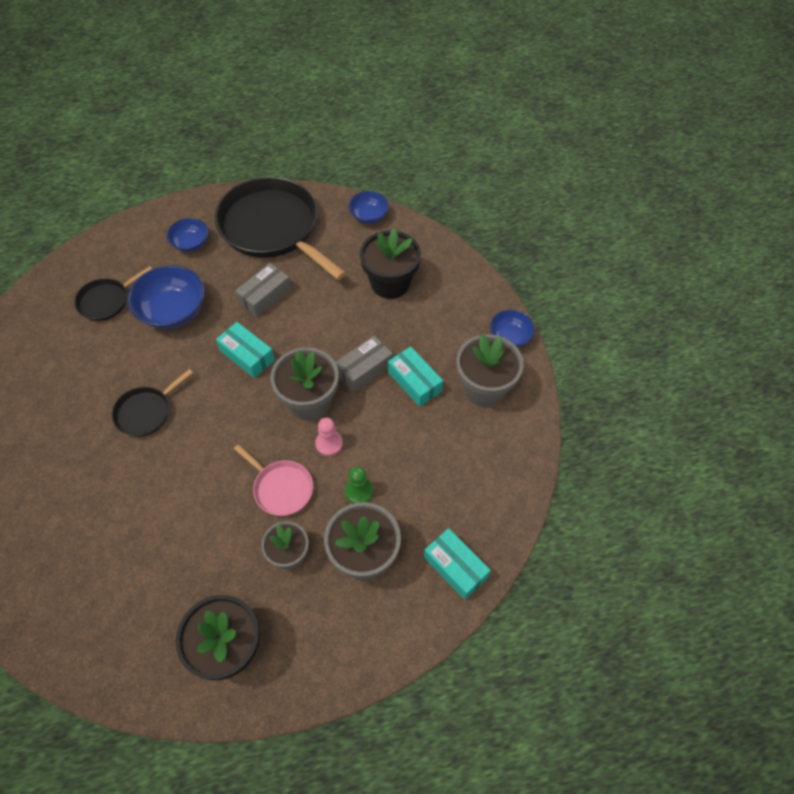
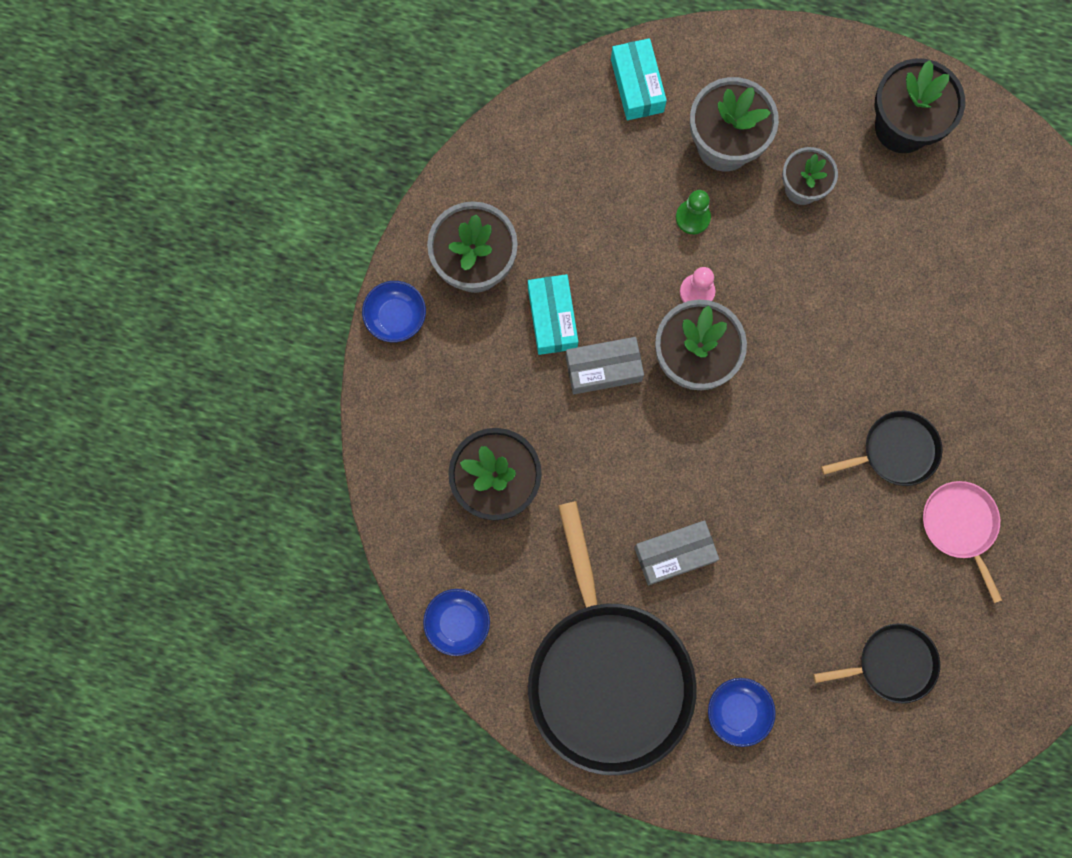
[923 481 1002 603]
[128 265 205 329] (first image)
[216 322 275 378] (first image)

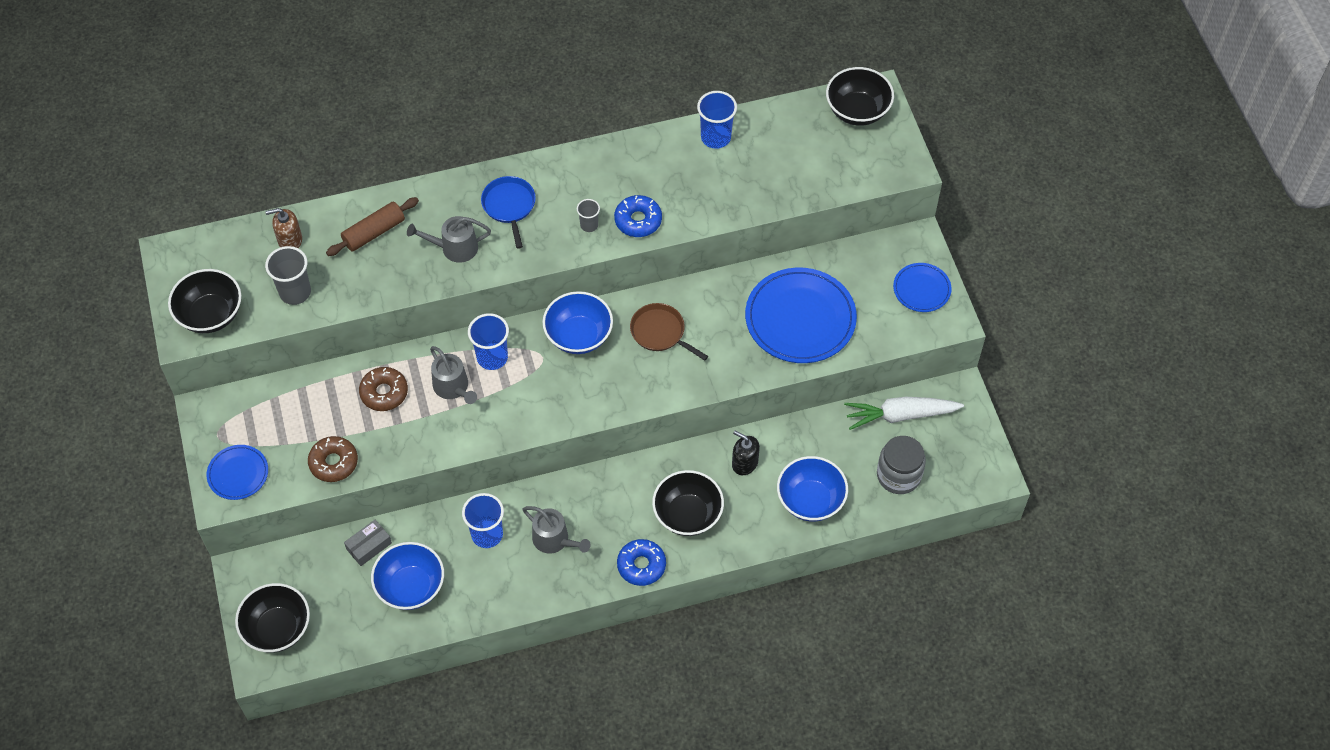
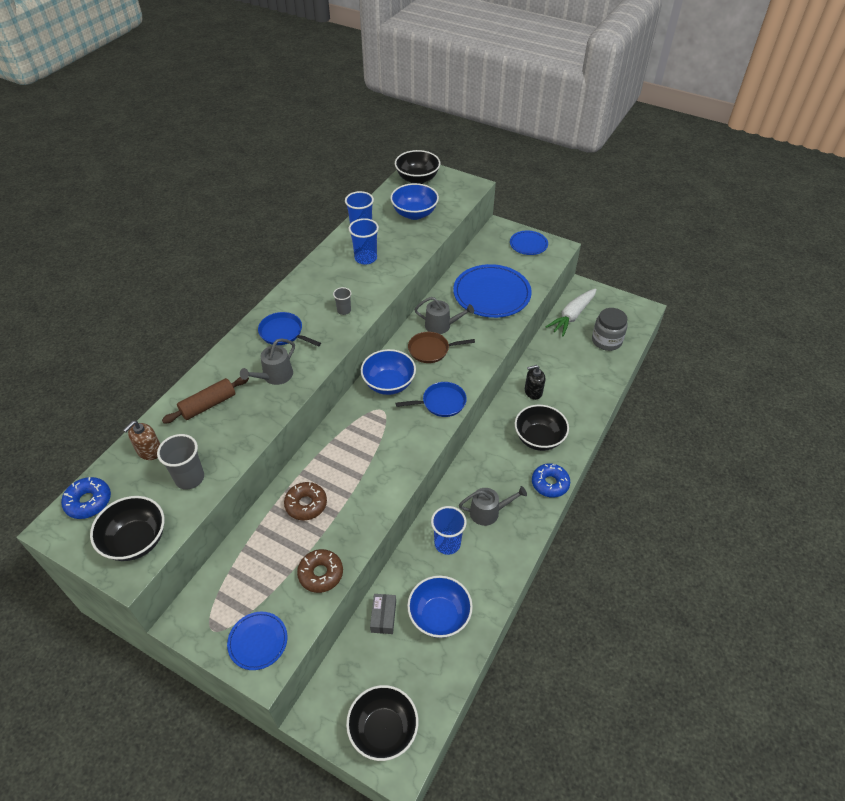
[61 477 111 519]
[162 377 249 423]
[348 218 379 265]
[390 183 439 220]
[396 382 467 417]
[414 297 474 334]

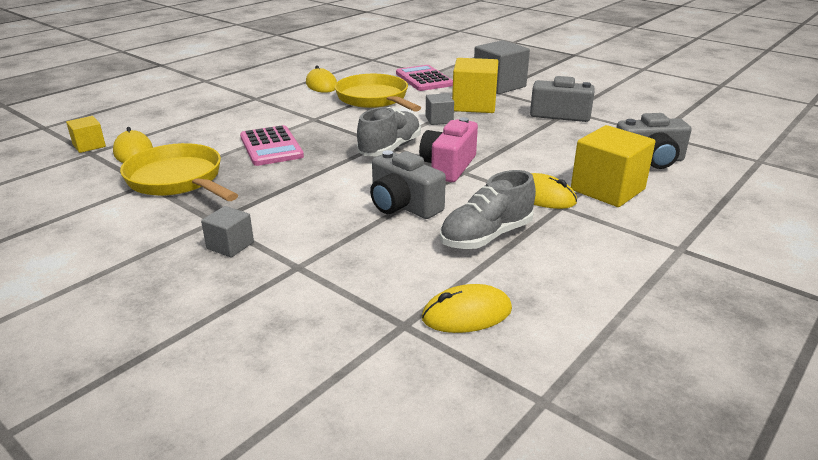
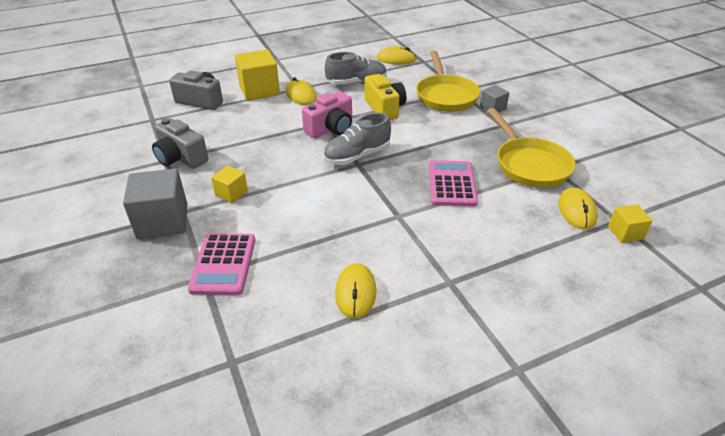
[211 165 248 203]
[364 74 406 120]
[416 51 480 112]
[426 93 454 125] (first image)

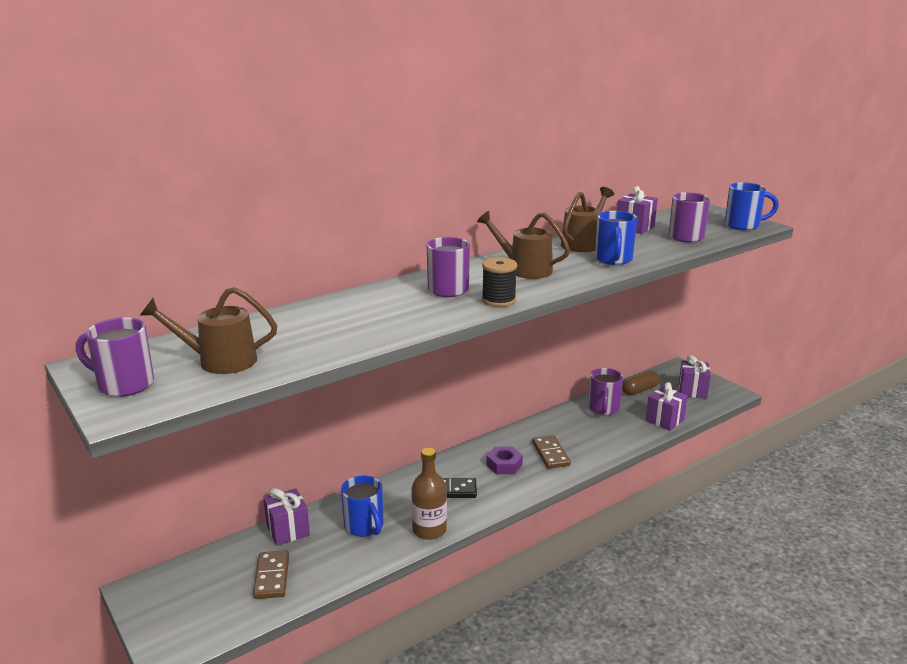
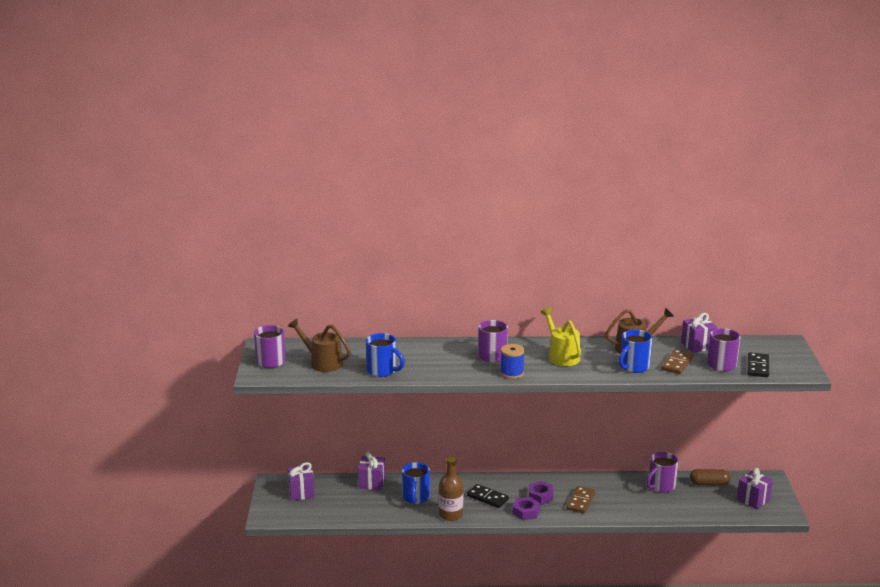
[288 462 315 501]
[366 333 405 377]
[500 344 525 379]
[513 497 540 520]
[540 308 581 366]
[661 349 694 374]
[747 352 769 377]

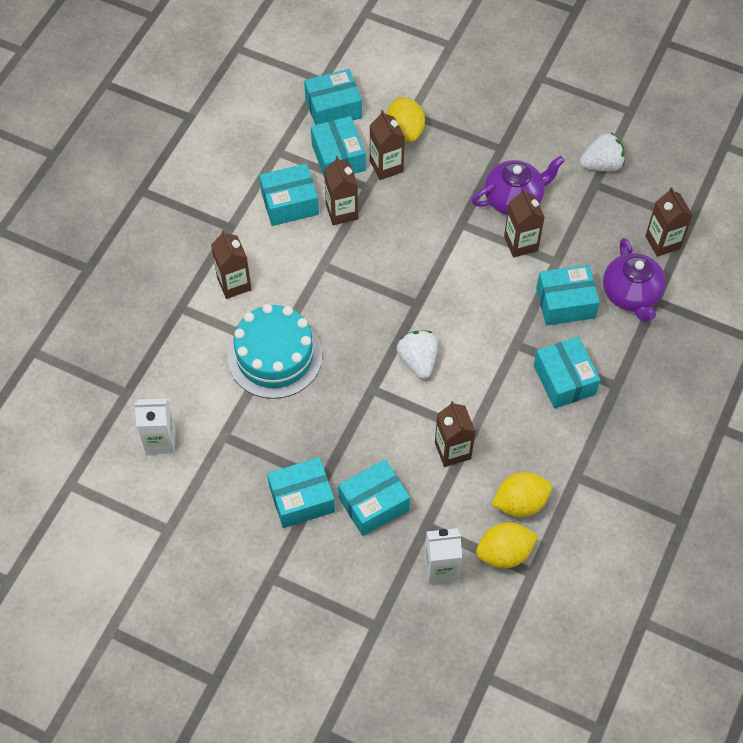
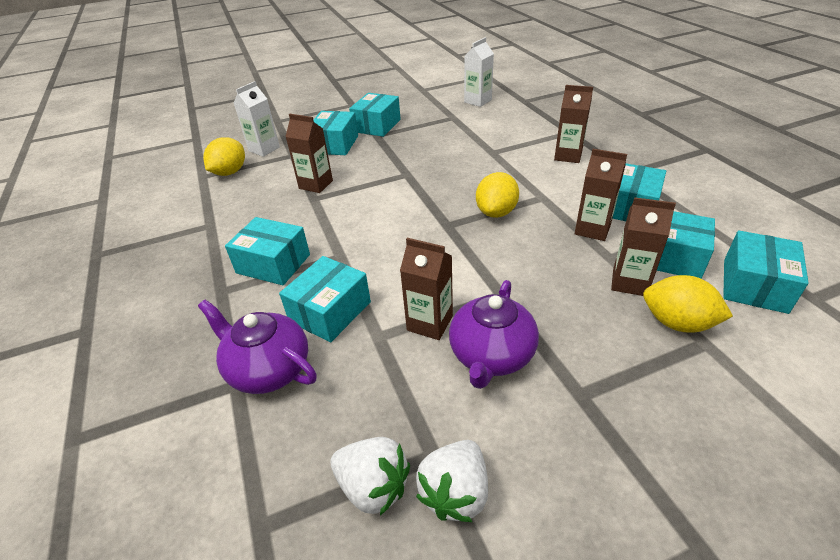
[330 437 410 516]
[476 172 519 218]
[227 304 323 399] (first image)
[645 187 693 257] (first image)

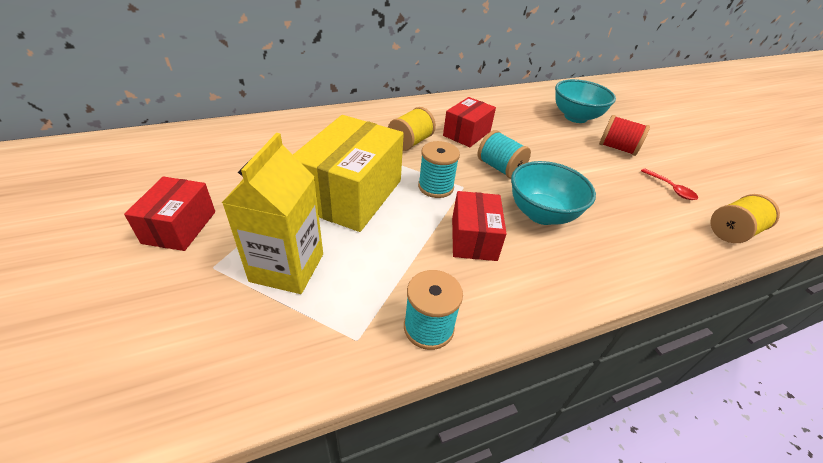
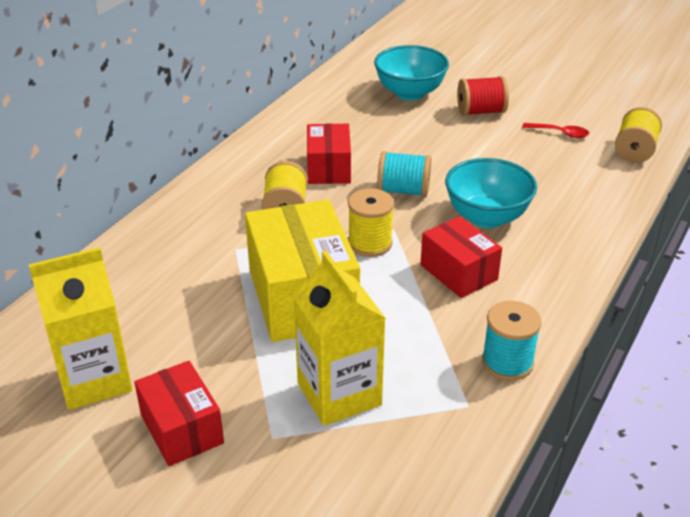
[29 247 132 410]
[348 188 394 257]

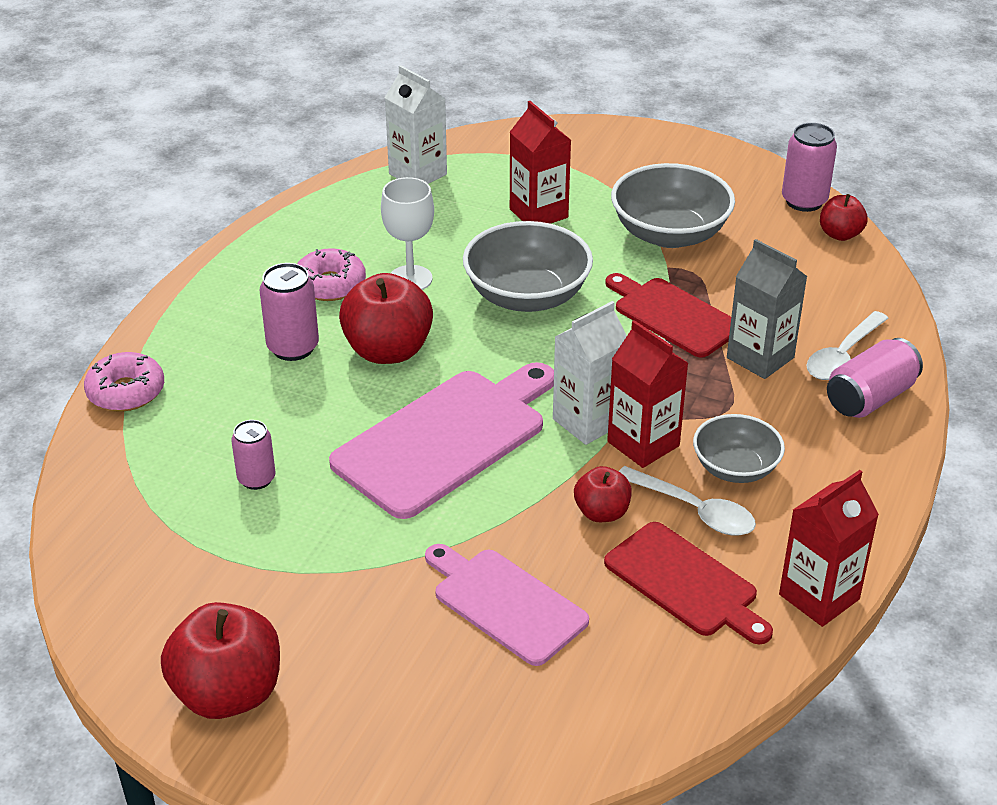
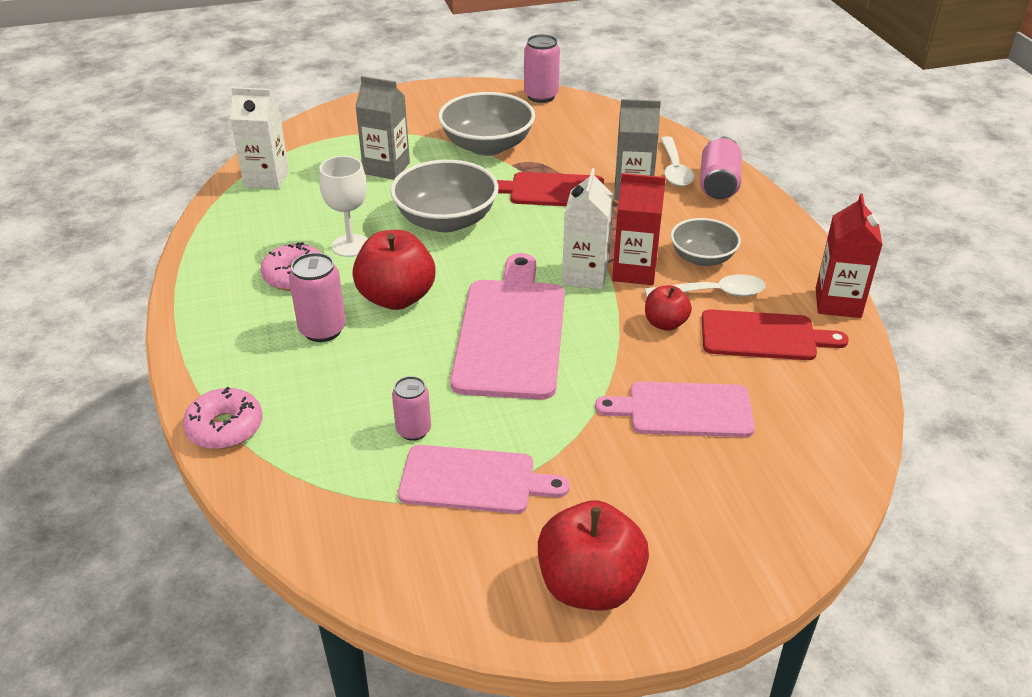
[355 76 410 180]
[398 445 570 514]
[820 194 868 241] (first image)

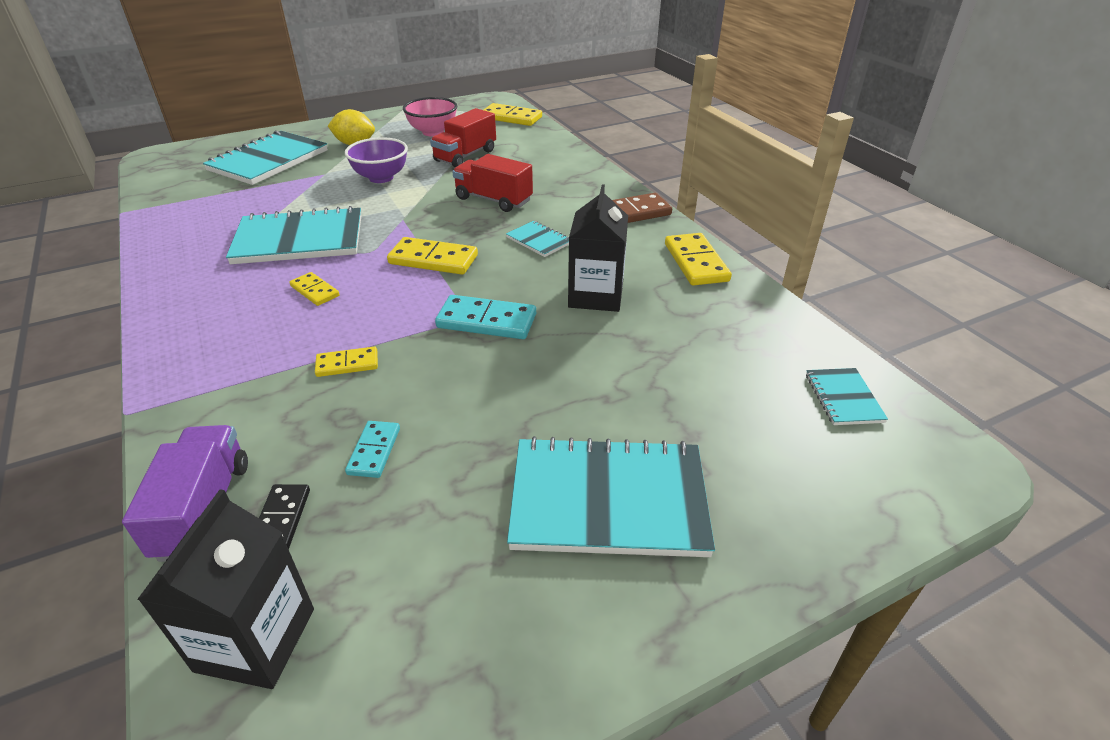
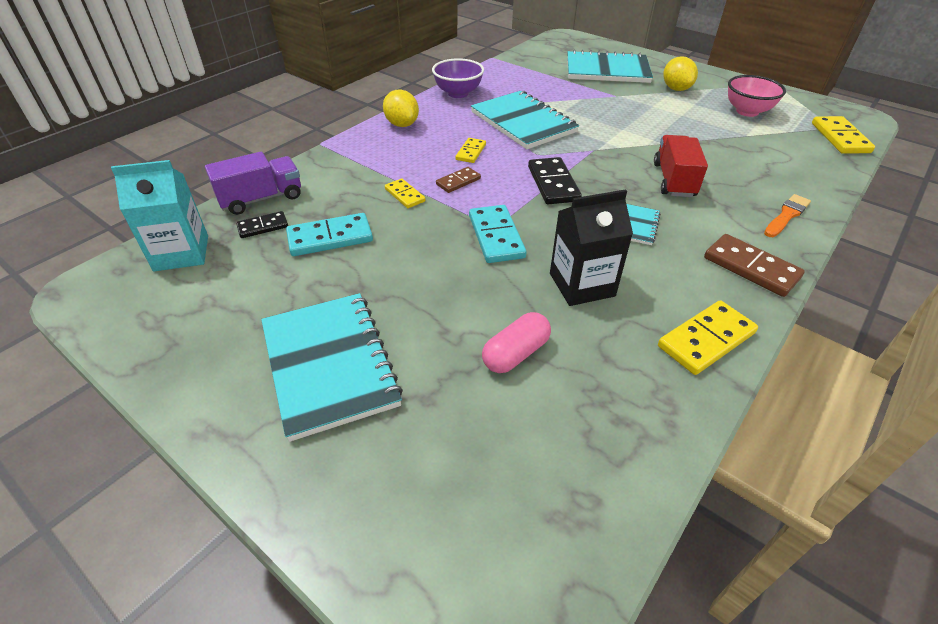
[111 160 208 272]
[286 213 373 256]
[383 90 419 127]
[432 58 484 98]
[436 167 481 193]
[482 312 551 373]
[528 157 582 204]
[764 194 811 237]
[430 108 496 167] (first image)
[806 368 888 425] (first image)

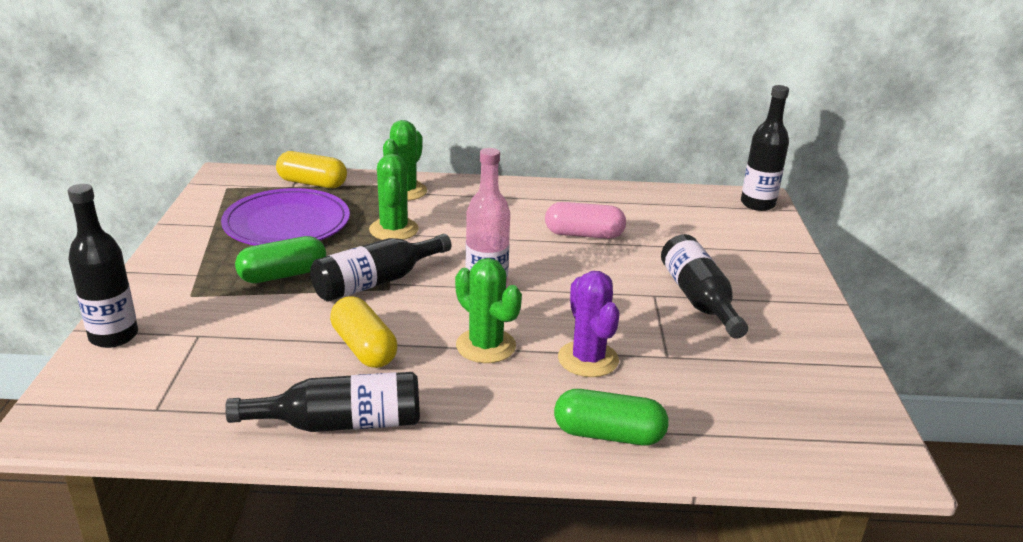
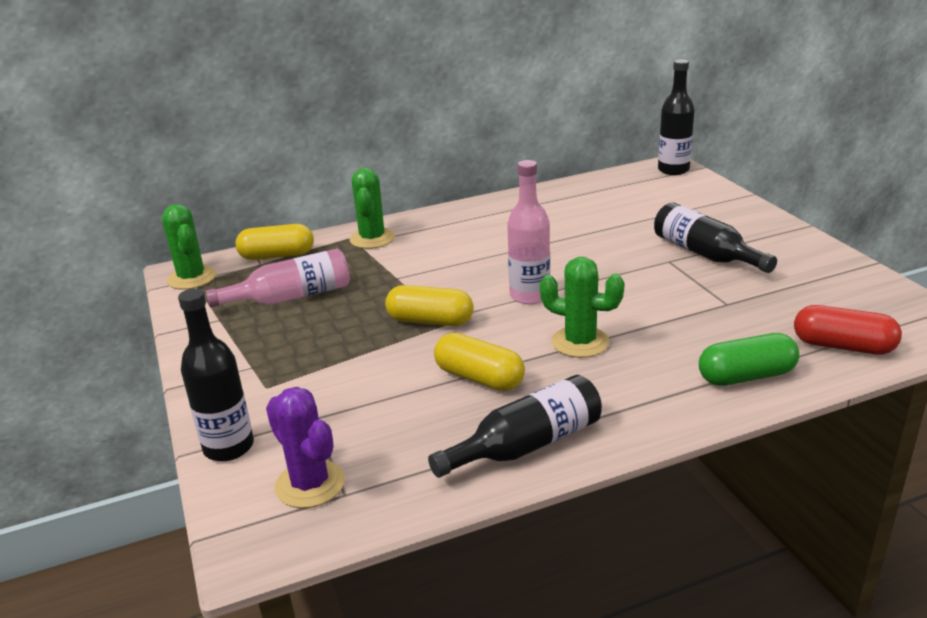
[162 204 216 290]
[206 249 350 308]
[266 387 345 508]
[385 285 474 326]
[794 305 902 355]
[235 236 326 283] (first image)
[545 202 626 239] (first image)

